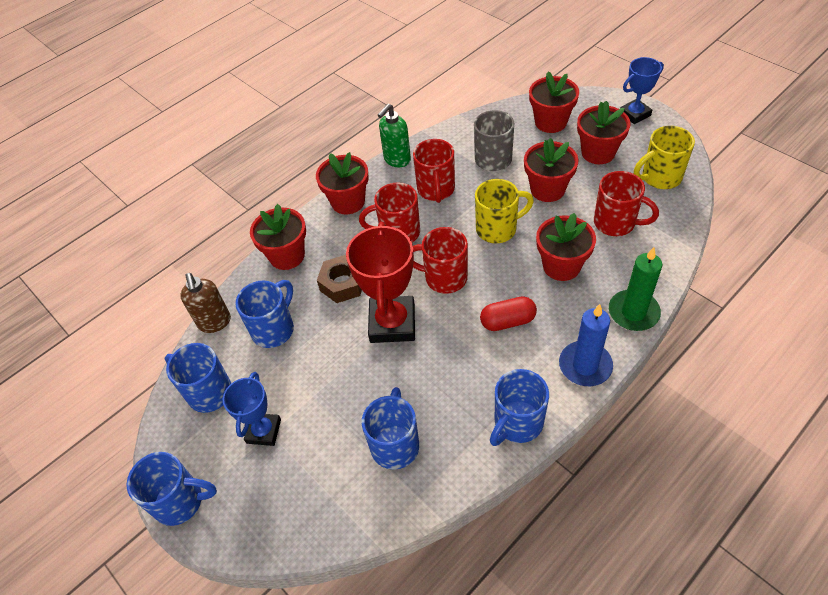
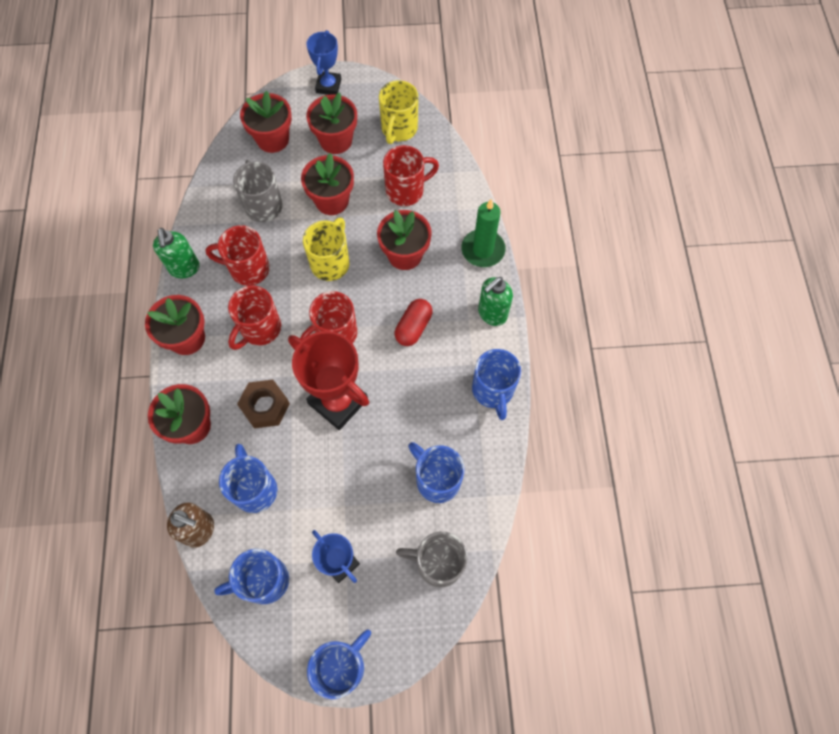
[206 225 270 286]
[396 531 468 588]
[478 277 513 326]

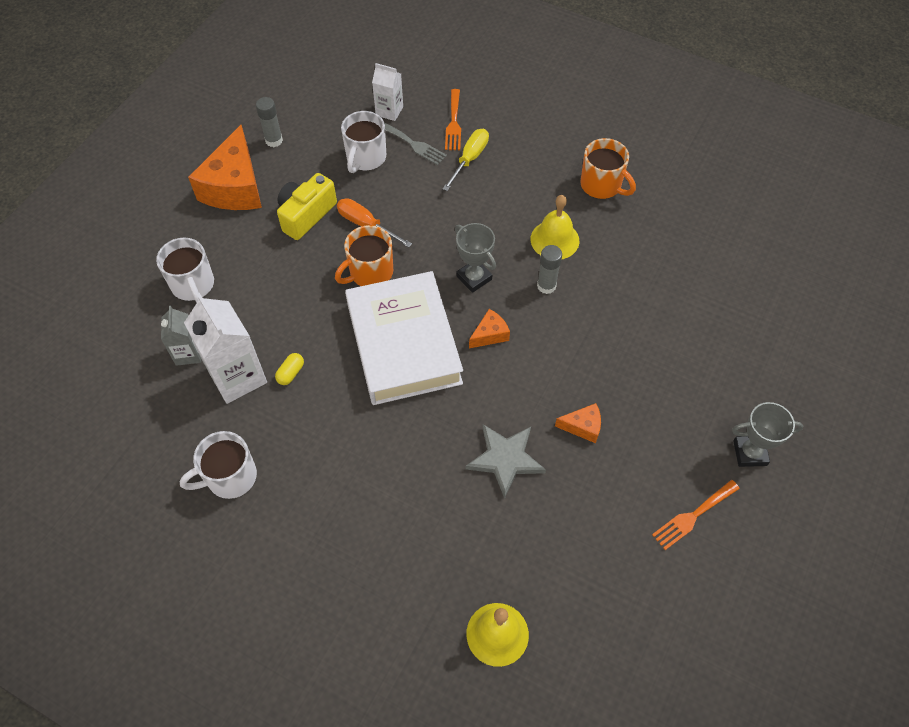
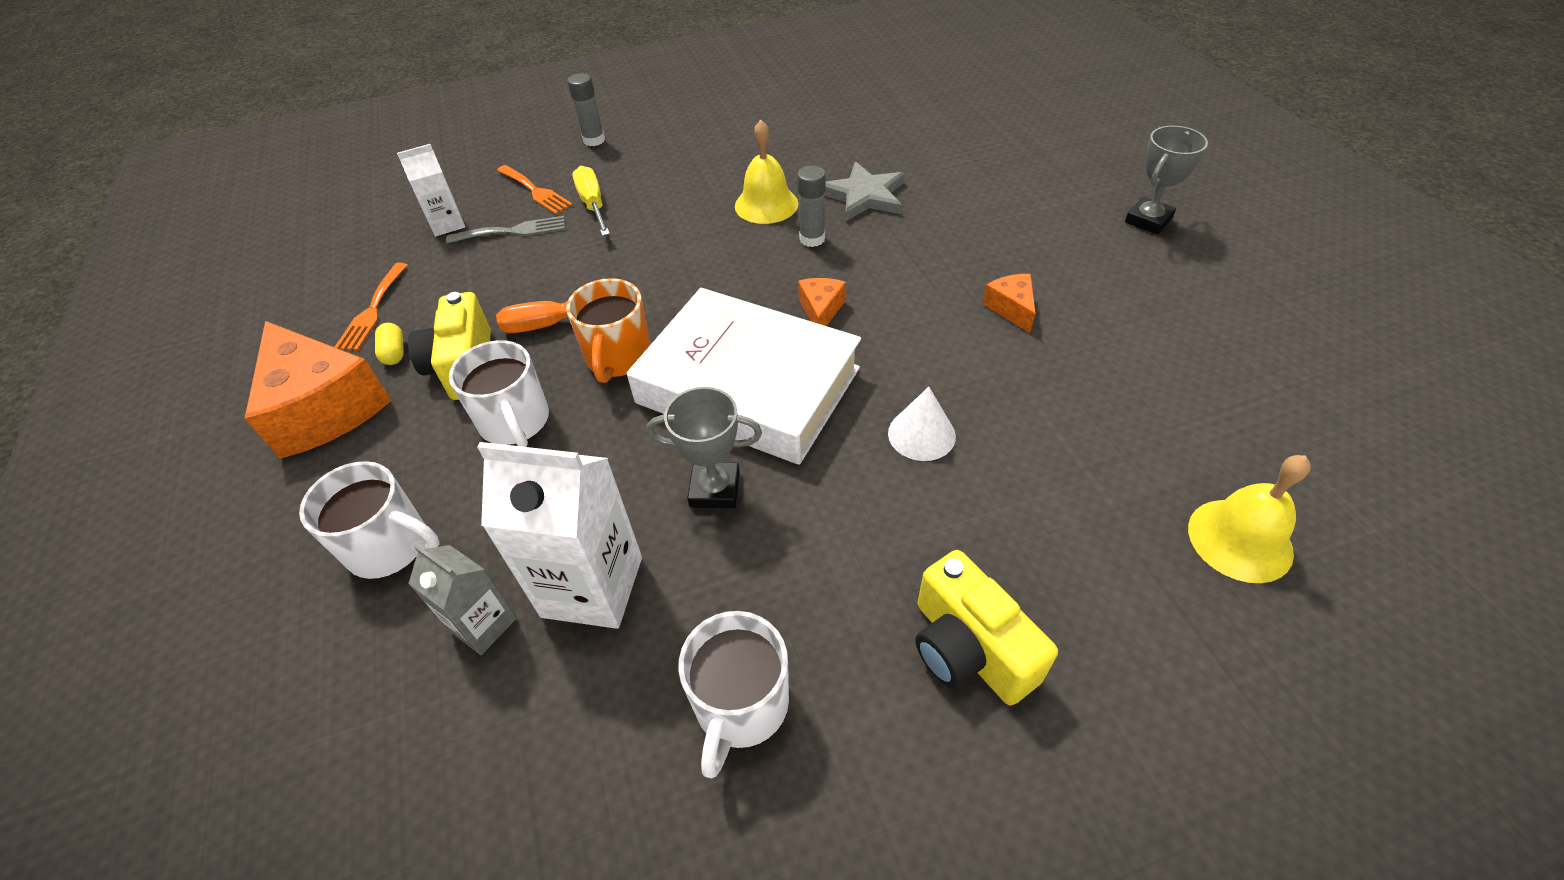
[335 263 407 351]
[375 323 404 365]
[449 340 549 447]
[567 73 605 146]
[647 387 762 508]
[825 162 905 222]
[888 387 956 461]
[915 550 1058 705]
[983 274 1036 333]
[580 138 636 199] (first image)

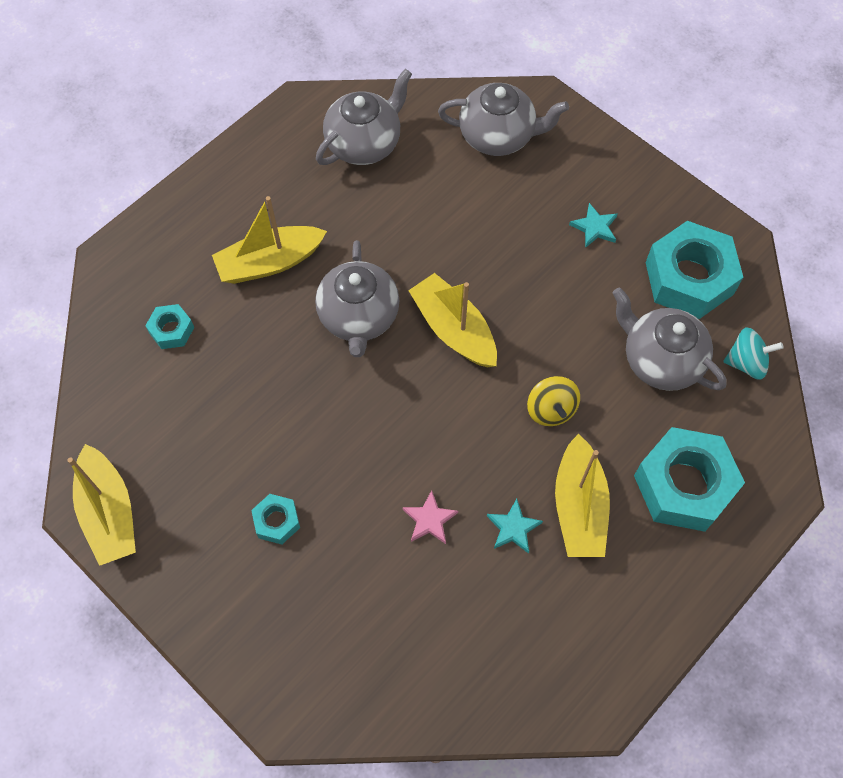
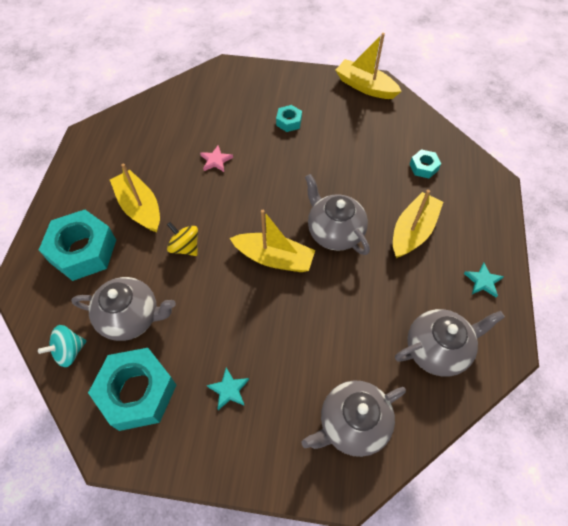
[395 309 505 376]
[464 263 504 297]

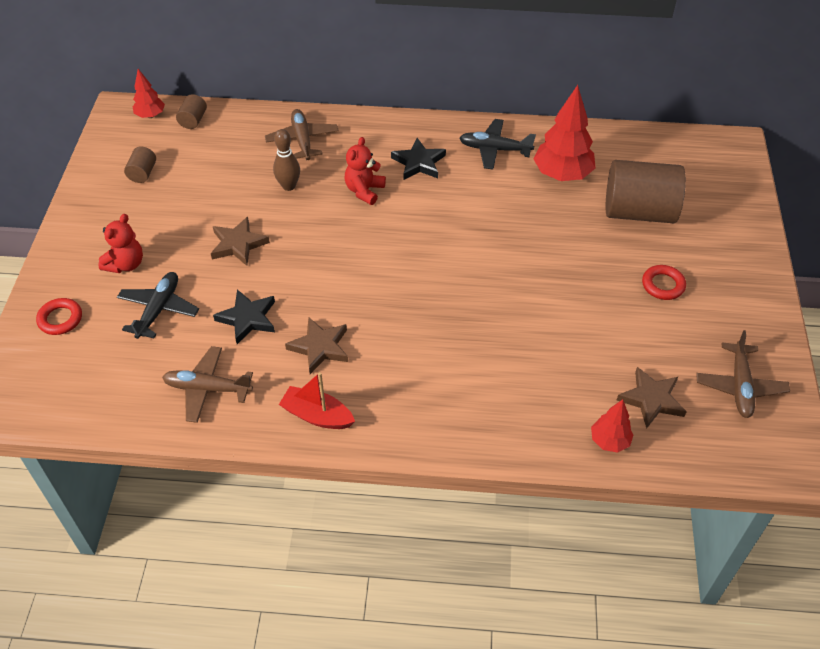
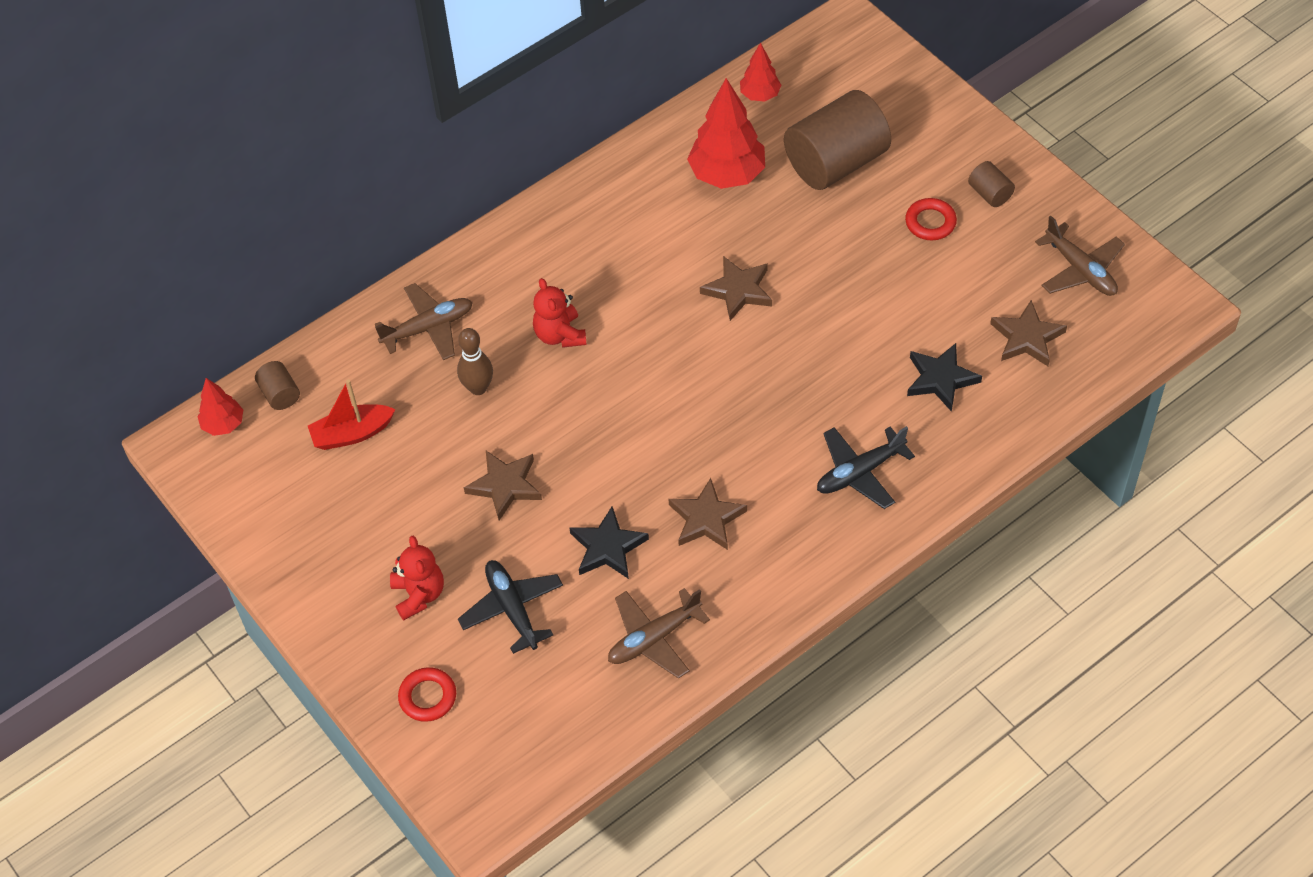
[308 380 396 450]
[375 283 473 360]
[700 256 772 321]
[740 42 781 102]
[817 426 915 509]
[907 343 982 412]
[968 161 1015 207]

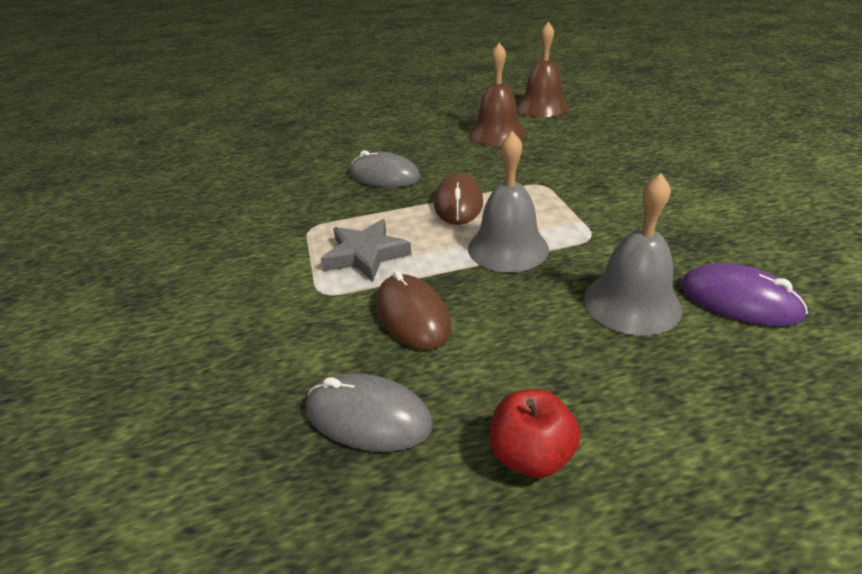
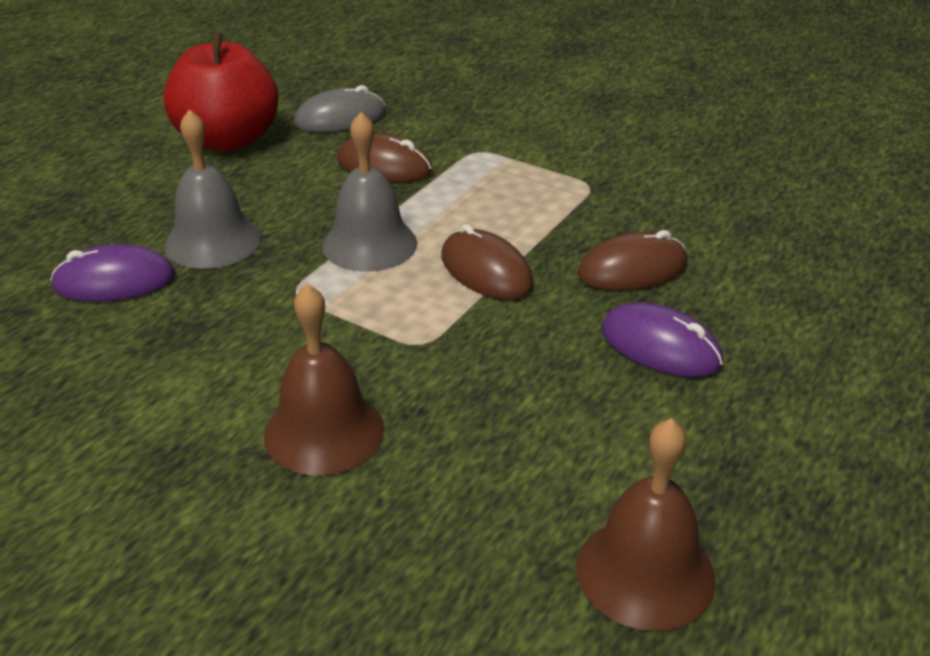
[163 32 279 152]
[264 284 384 475]
[577 230 688 291]
[601 302 724 377]
[321 219 412 281] (first image)

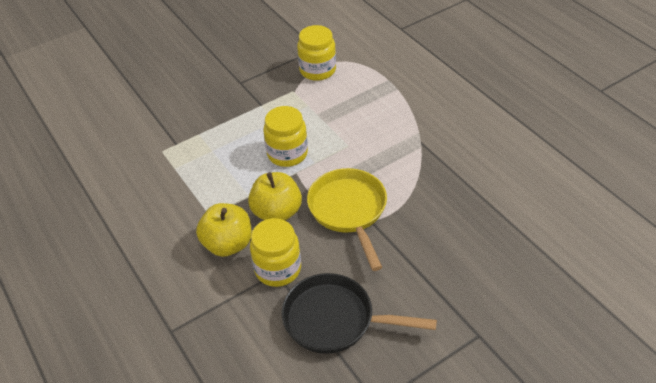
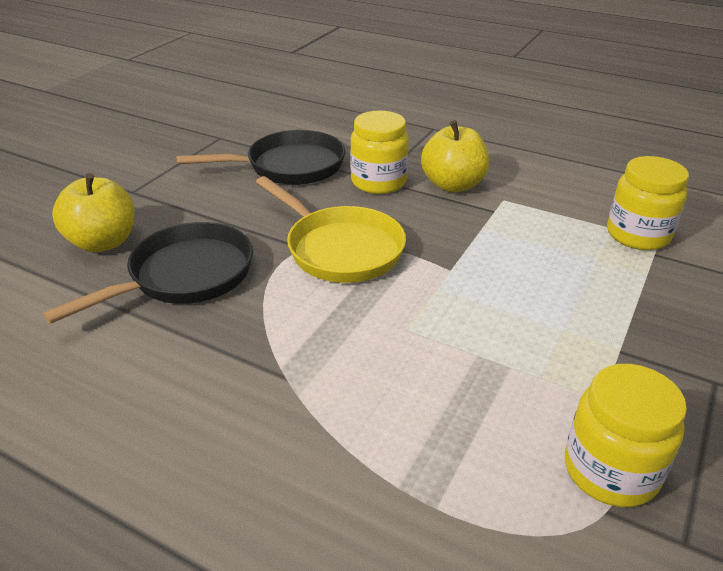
[43 222 253 324]
[52 173 134 253]
[607 156 689 250]

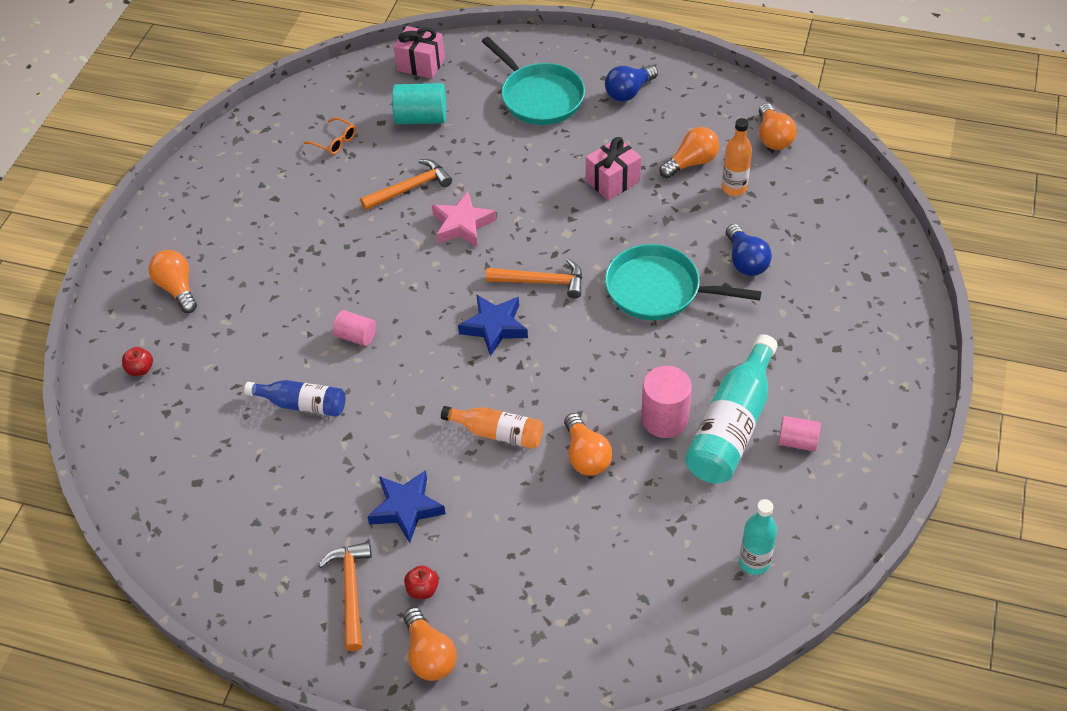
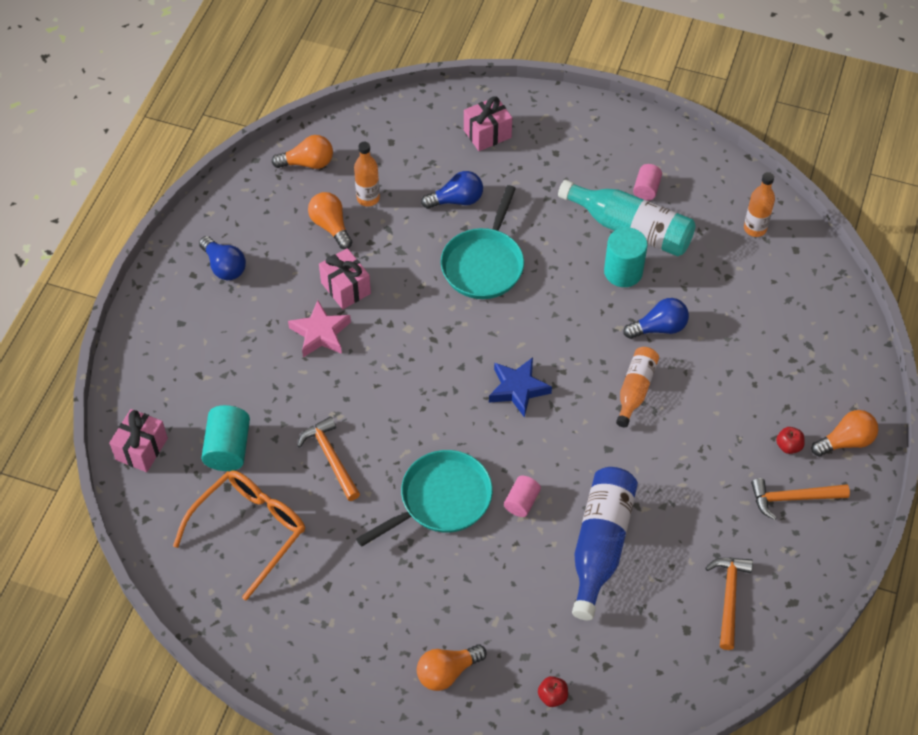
[173 470 305 601]
[288 300 351 357]
[356 450 493 547]
[464 96 512 151]
[572 467 638 620]
[604 227 648 287]
[623 298 689 339]
[705 558 753 650]
[744 172 775 237]
[367 470 446 543] (first image)

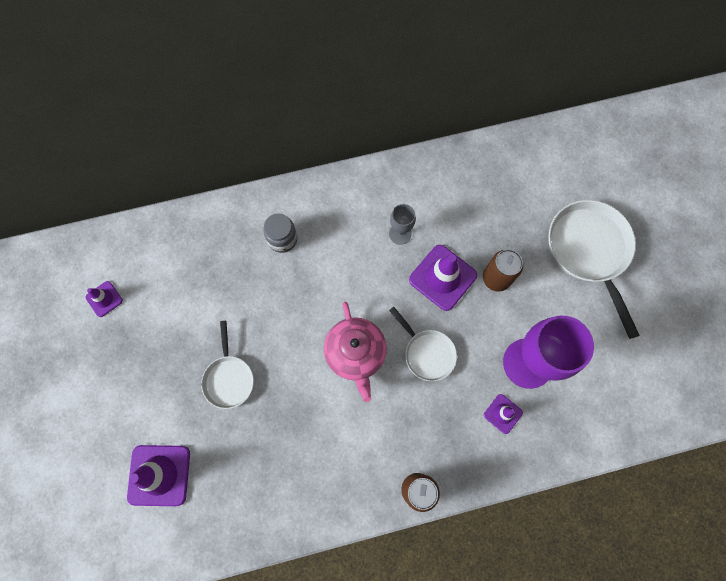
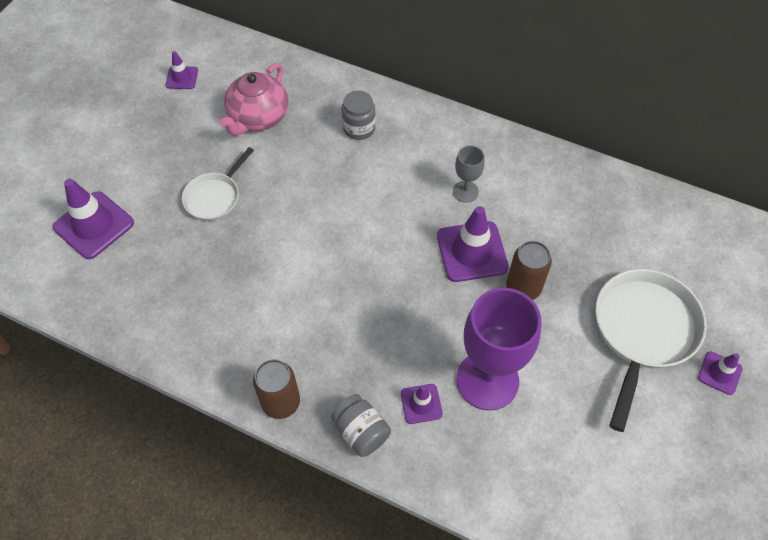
[219 63 289 136]
[331 394 391 457]
[698 352 743 395]
[389 307 457 382] (first image)

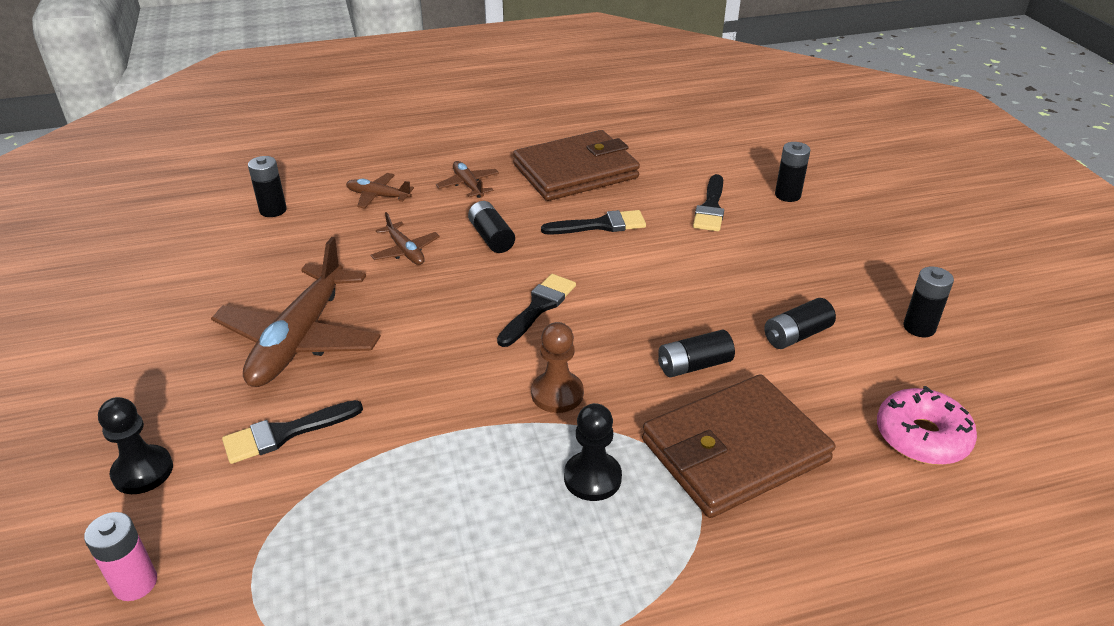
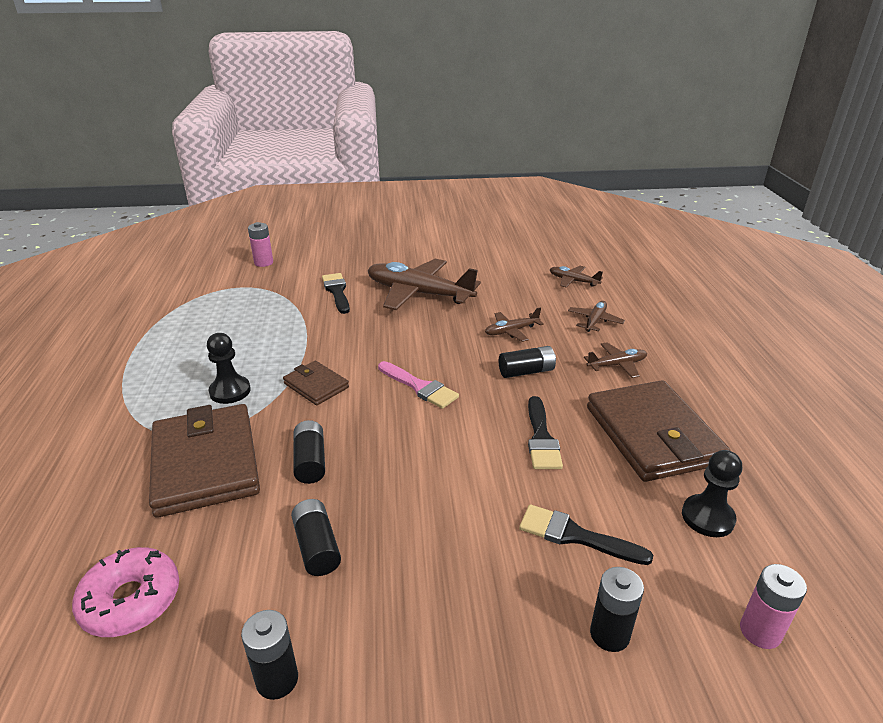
[283 361 349 405]
[378 361 459 409]
[549 266 603 288]
[682 450 742 537]
[740 564 807 649]

